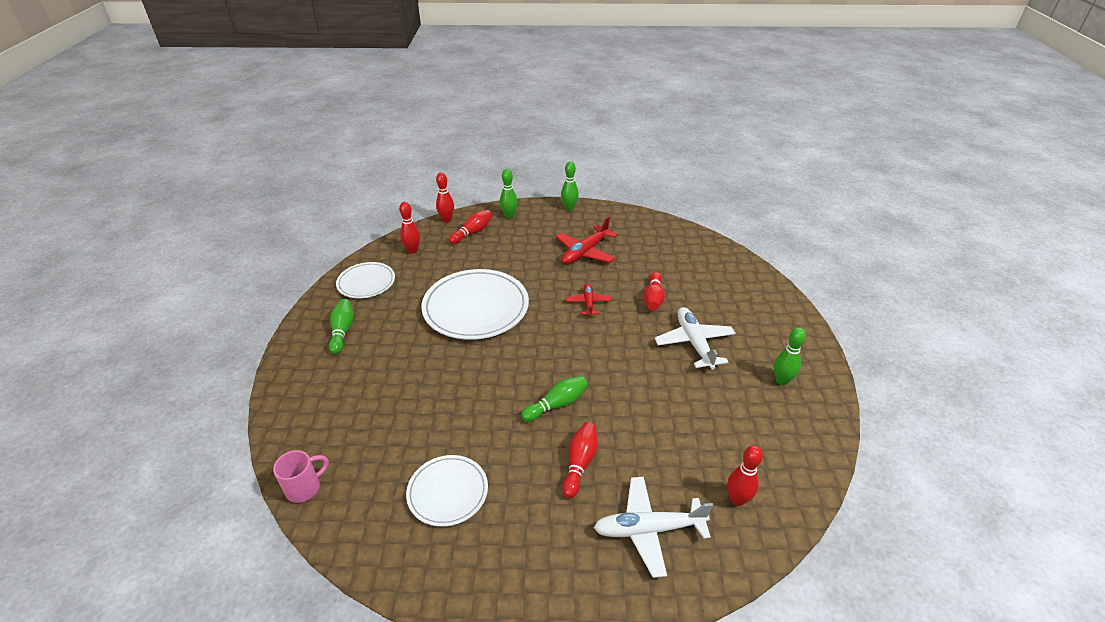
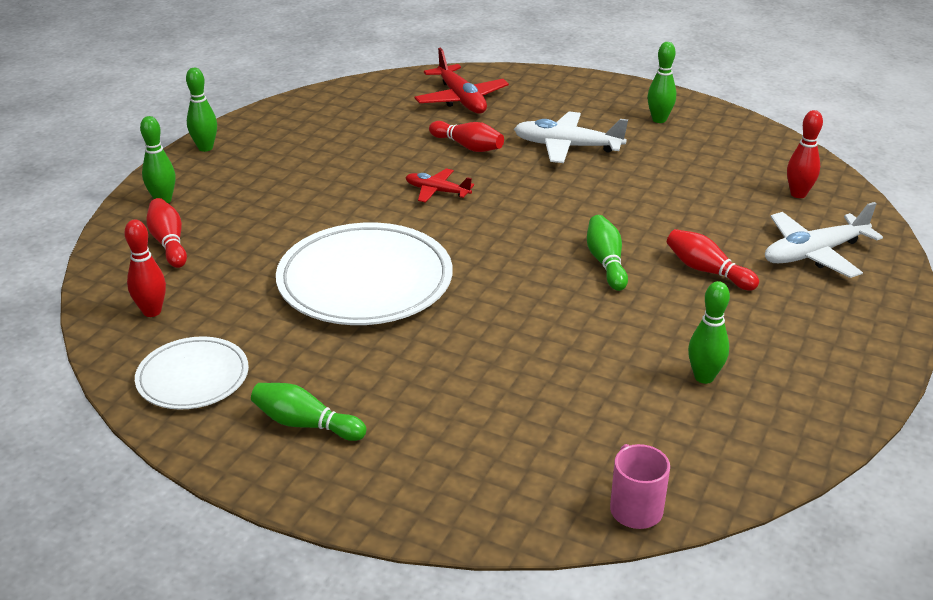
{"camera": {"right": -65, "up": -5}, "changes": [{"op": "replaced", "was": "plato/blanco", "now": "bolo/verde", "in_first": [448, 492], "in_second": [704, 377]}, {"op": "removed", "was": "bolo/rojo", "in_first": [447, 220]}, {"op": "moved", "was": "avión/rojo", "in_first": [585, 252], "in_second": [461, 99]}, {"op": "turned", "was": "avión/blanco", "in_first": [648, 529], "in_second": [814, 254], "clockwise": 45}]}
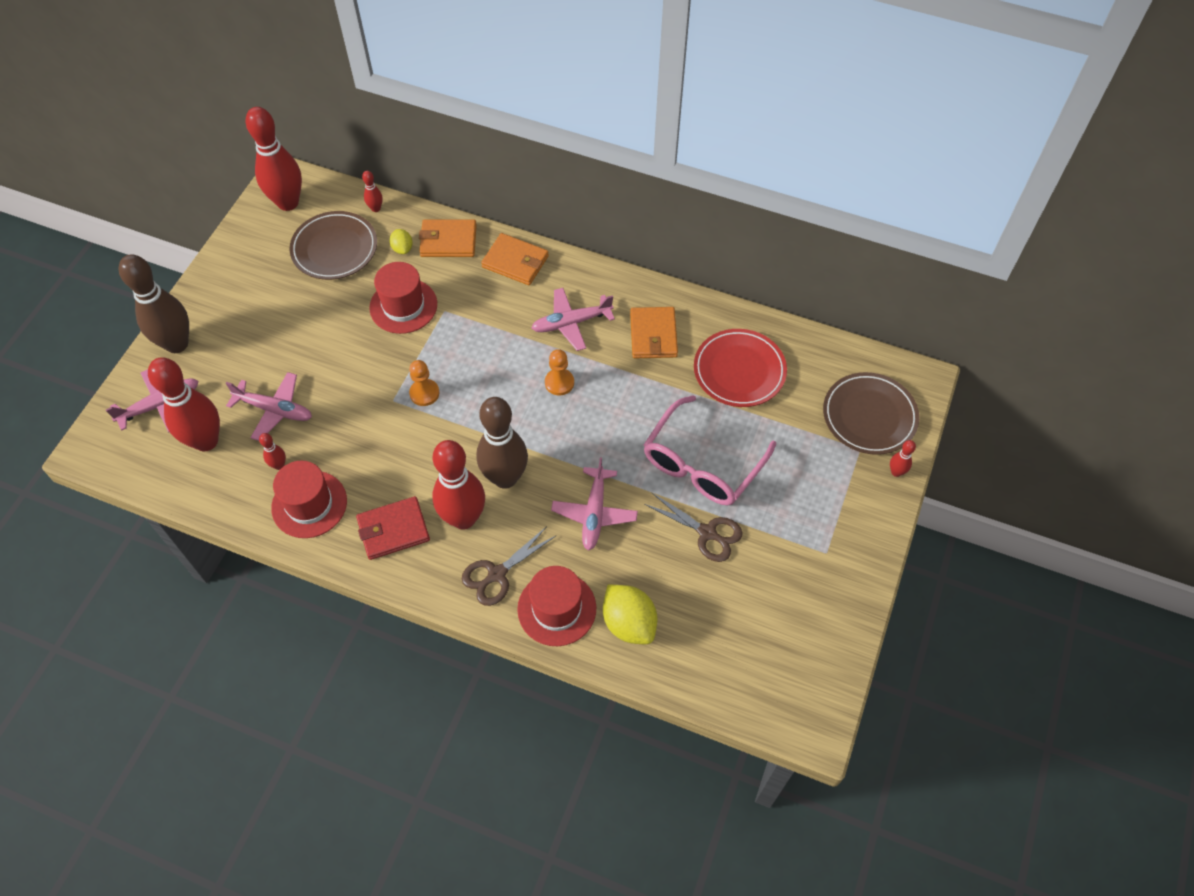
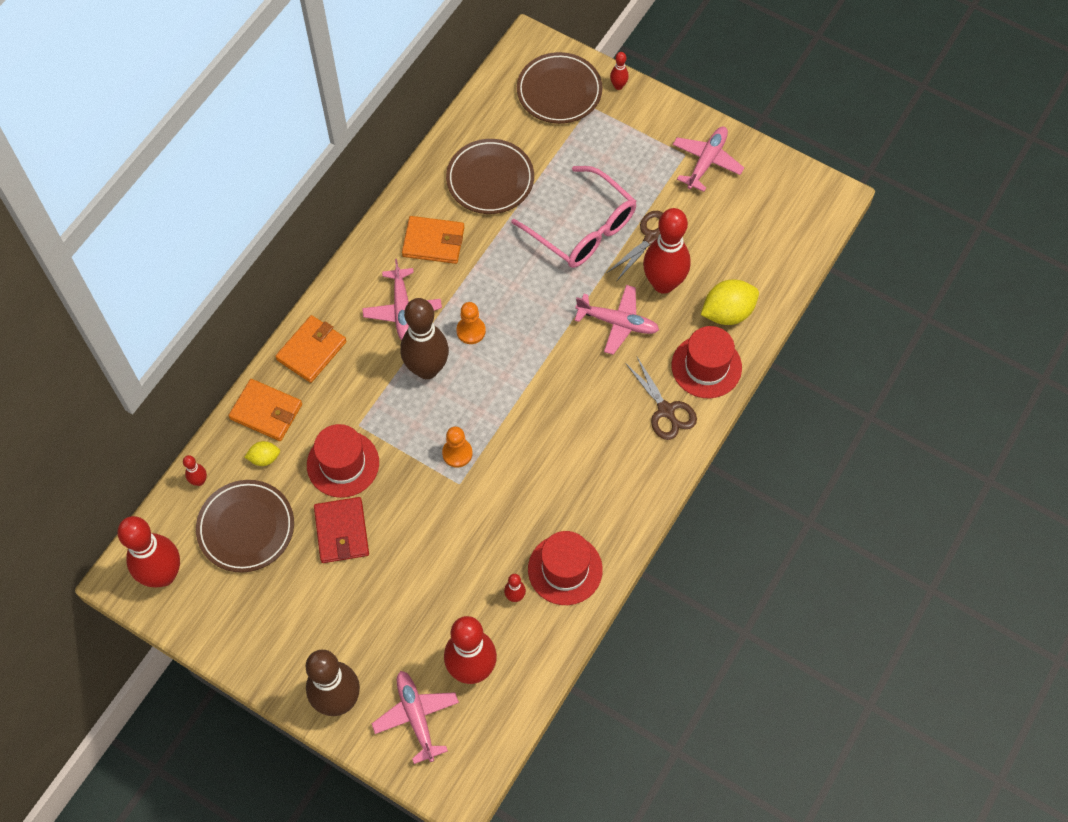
{"camera": {"right": -80, "up": 5}, "changes": [{"op": "moved", "was": "avión/rosa", "in_first": [274, 410], "in_second": [706, 161]}, {"op": "moved", "was": "cartera/rojo", "in_first": [393, 530], "in_second": [342, 531]}, {"op": "turned", "was": "cartera/naranja", "in_first": [448, 241], "in_second": [266, 411], "clockwise": -75}, {"op": "moved", "was": "bolo/rojo", "in_first": [463, 518], "in_second": [663, 283]}, {"op": "moved", "was": "bolo/marrón", "in_first": [505, 478], "in_second": [427, 369]}, {"op": "recoloured", "was": "plato/rojo", "now": "plato/marrón", "in_first": [739, 371], "in_second": [490, 179]}]}
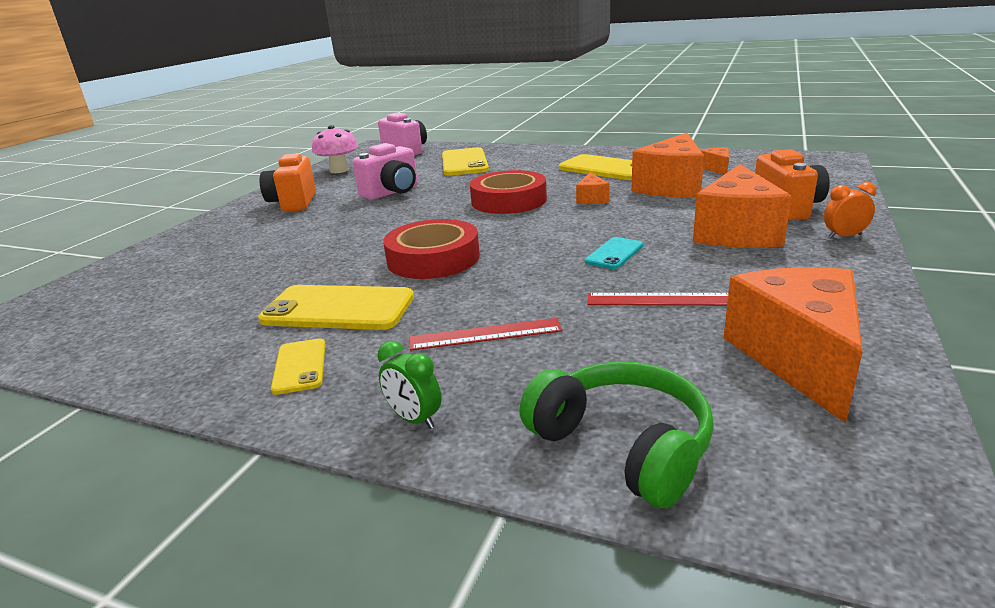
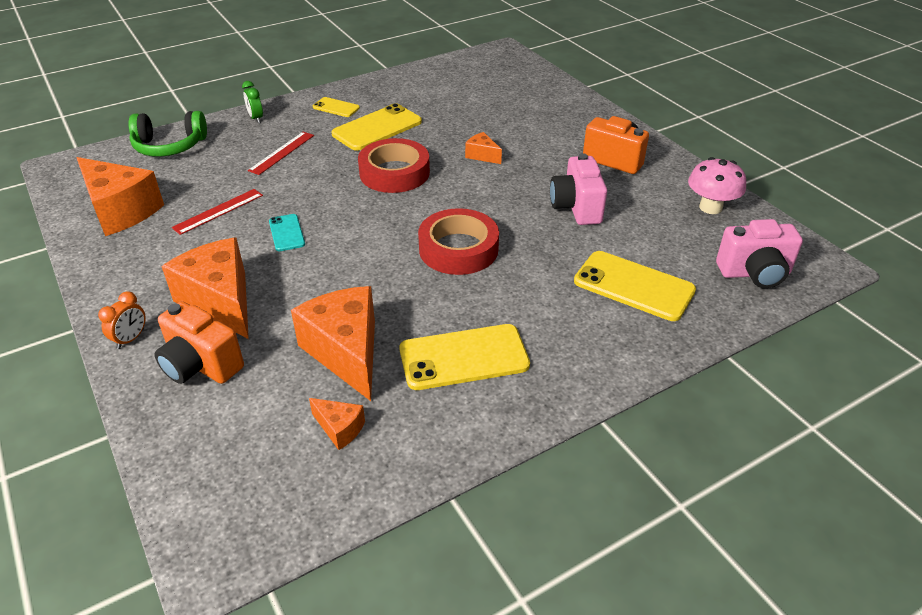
{"camera": {"right": 125, "up": 15}, "changes": [{"op": "turned", "was": "despertador/verde", "in_first": [414, 419], "in_second": [256, 118], "clockwise": -105}, {"op": "moved", "was": "queso/naranja", "in_first": [591, 199], "in_second": [482, 155]}]}
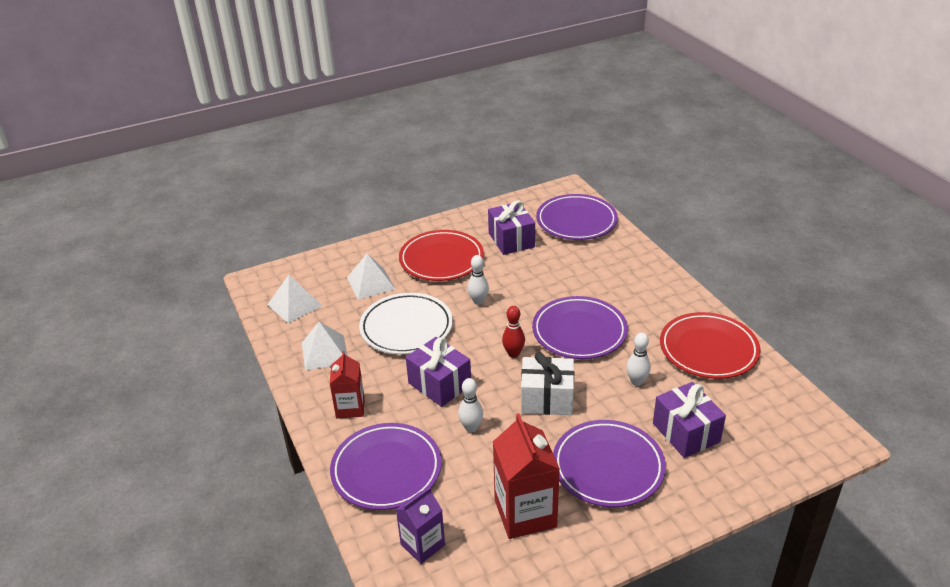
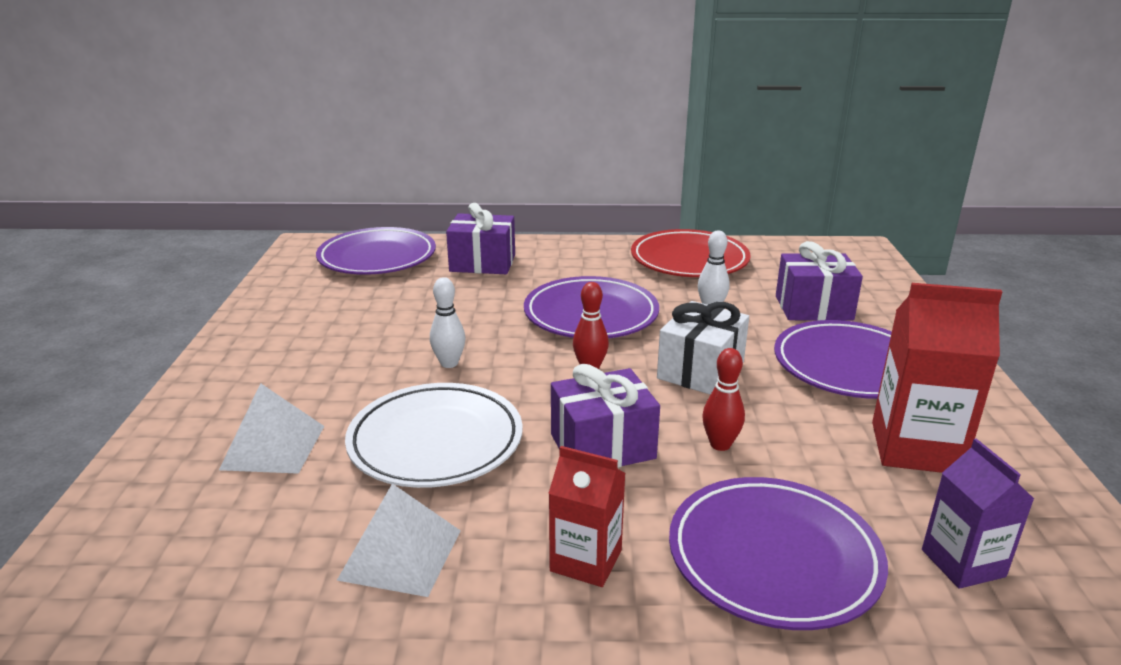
{"camera": {"right": -65, "up": -10}, "changes": [{"op": "removed", "was": "pirámide/blanco", "in_first": [295, 305]}, {"op": "removed", "was": "plato/rojo", "in_first": [441, 260]}, {"op": "recoloured", "was": "bolo/blanco", "now": "bolo/rojo", "in_first": [471, 428], "in_second": [720, 444]}, {"op": "moved", "was": "regalo/morado", "in_first": [511, 240], "in_second": [482, 263]}]}
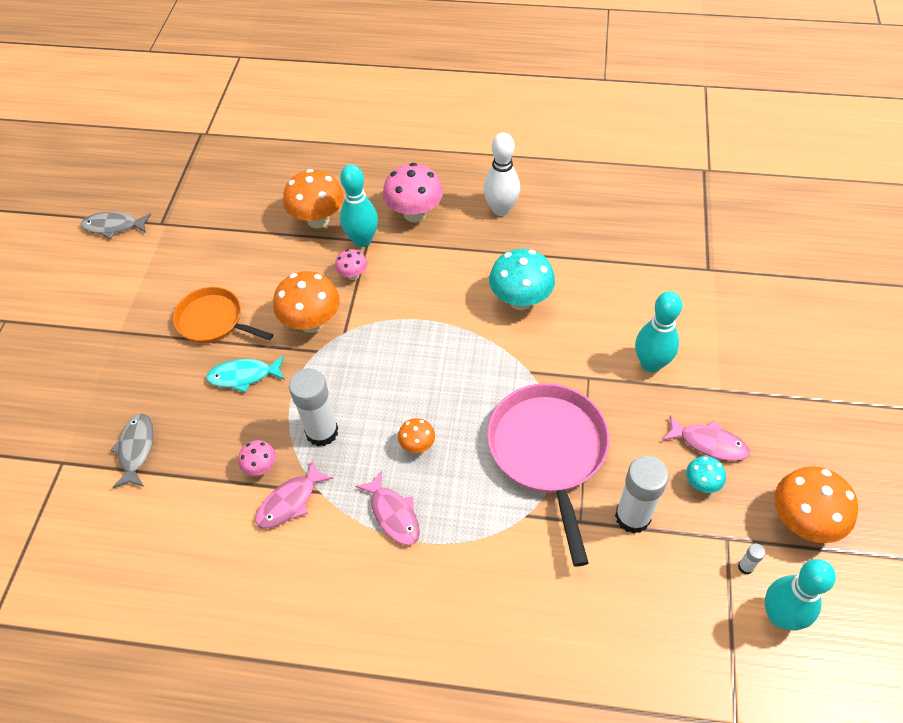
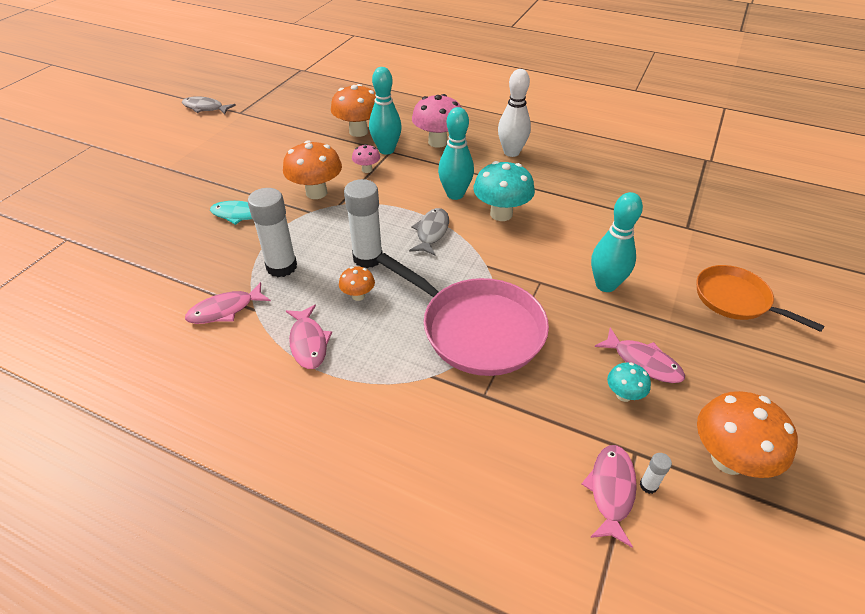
{"camera": {"right": 15, "up": -10}, "changes": [{"op": "moved", "was": "pez/gris", "in_first": [136, 449], "in_second": [431, 232]}, {"op": "moved", "was": "sartén/naranja", "in_first": [213, 321], "in_second": [735, 299]}, {"op": "removed", "was": "seta/rosa", "in_first": [261, 467]}, {"op": "turned", "was": "sartén/rosa", "in_first": [548, 451], "in_second": [477, 329], "clockwise": 120}, {"op": "moved", "was": "barra de pegamento/blanco", "in_first": [632, 517], "in_second": [368, 258]}, {"op": "moved", "was": "bolo/turquesa", "in_first": [779, 616], "in_second": [455, 194]}, {"op": "added", "now": "pez/rosa", "in_second": [611, 491]}]}
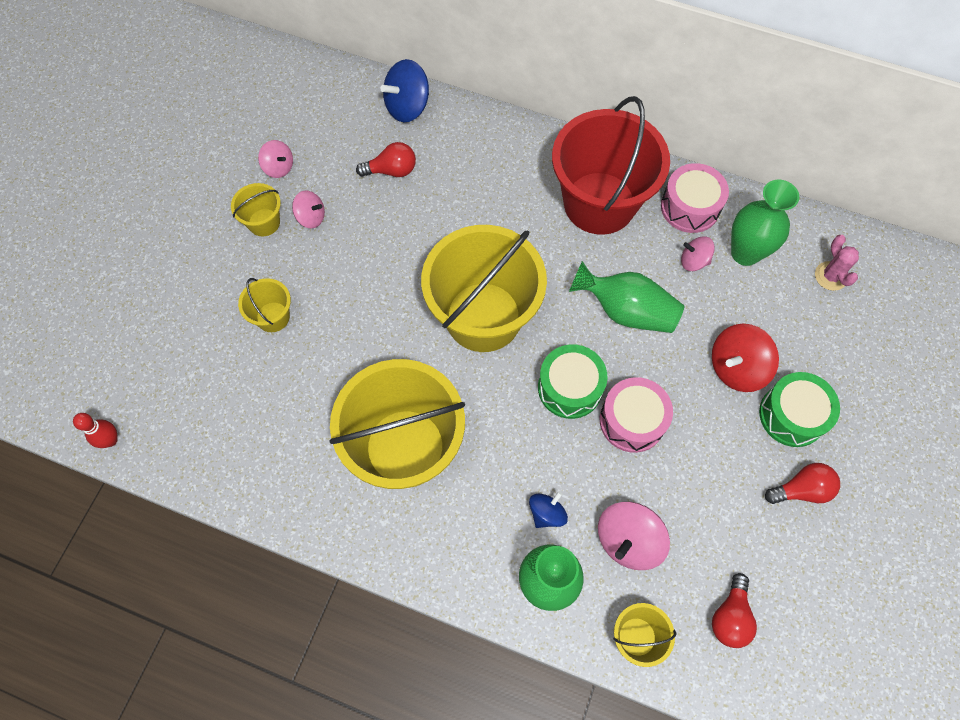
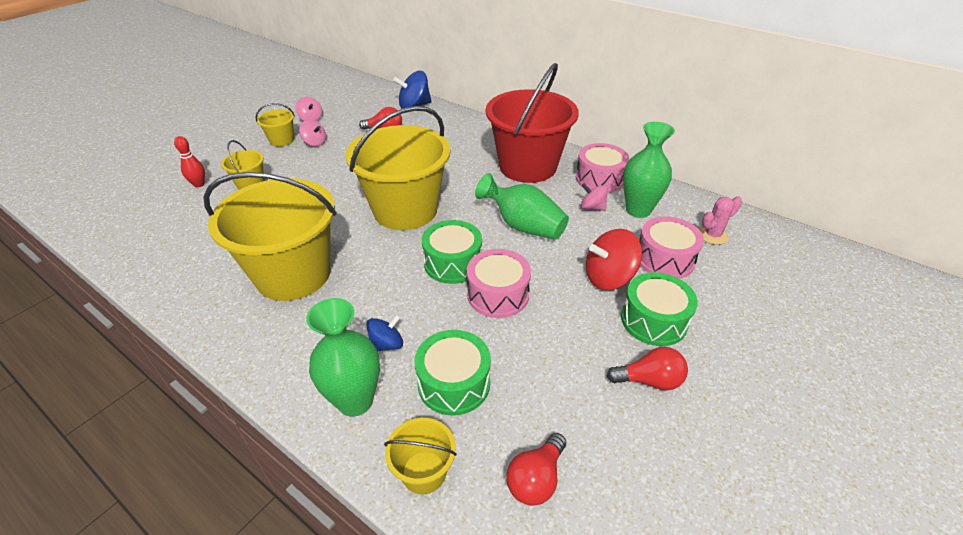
{"camera": {"right": 15, "up": -25}, "changes": [{"op": "moved", "was": "bolo/rojo", "in_first": [110, 440], "in_second": [199, 184]}, {"op": "replaced", "was": "peonza/rosa", "now": "tambor/verde", "in_first": [628, 540], "in_second": [454, 383]}, {"op": "turned", "was": "cactus/rosa", "in_first": [830, 276], "in_second": [712, 235], "clockwise": 60}, {"op": "added", "now": "tambor/rosa", "in_second": [664, 259]}]}
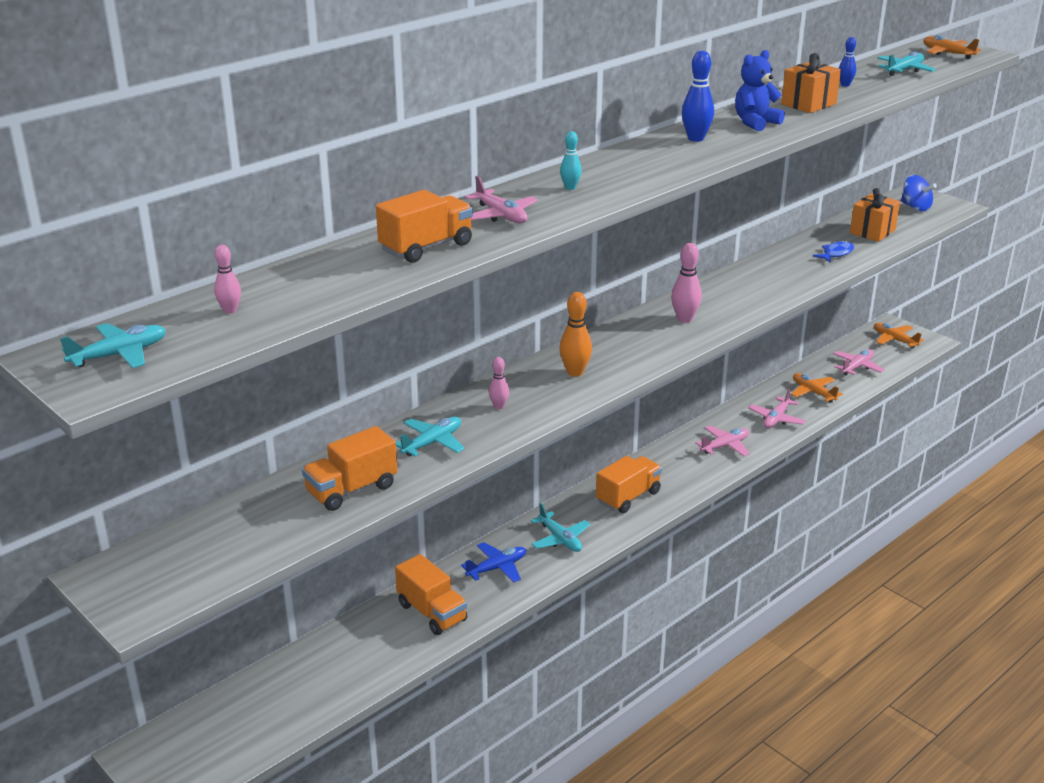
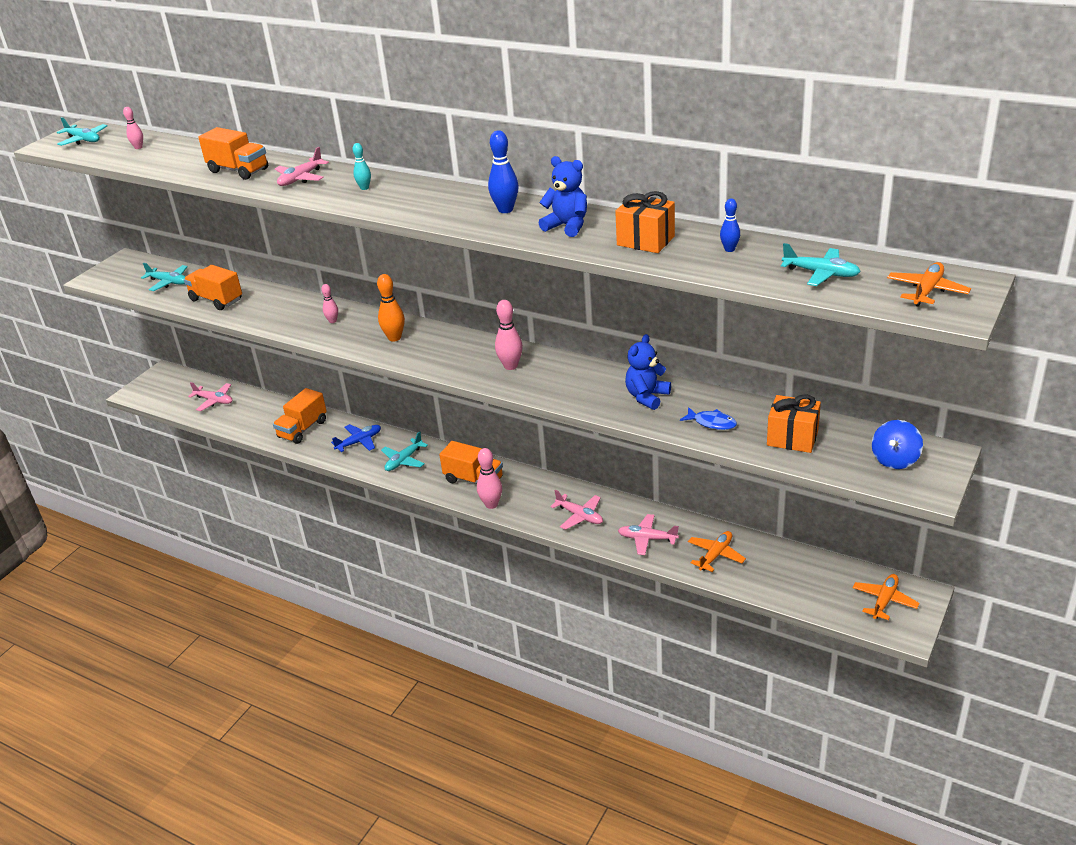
{"camera": {"right": 75, "up": 5}, "changes": [{"op": "moved", "was": "avión/turquesa", "in_first": [432, 443], "in_second": [169, 282]}, {"op": "turned", "was": "avión/azul", "in_first": [497, 568], "in_second": [359, 442], "clockwise": -75}, {"op": "moved", "was": "avión/rosa", "in_first": [857, 367], "in_second": [214, 401]}, {"op": "added", "now": "bolo/rosa", "in_second": [491, 504]}, {"op": "added", "now": "osito/azul", "in_second": [647, 397]}]}
